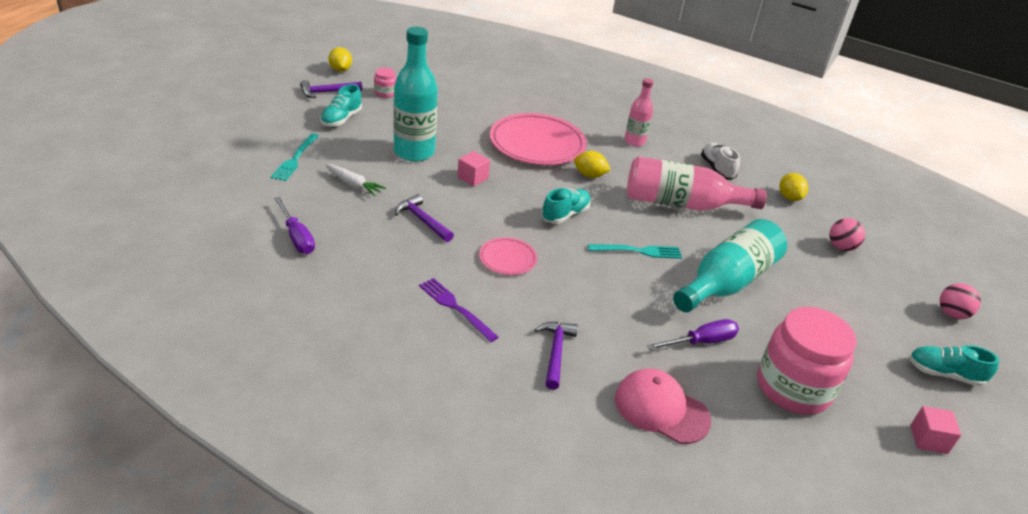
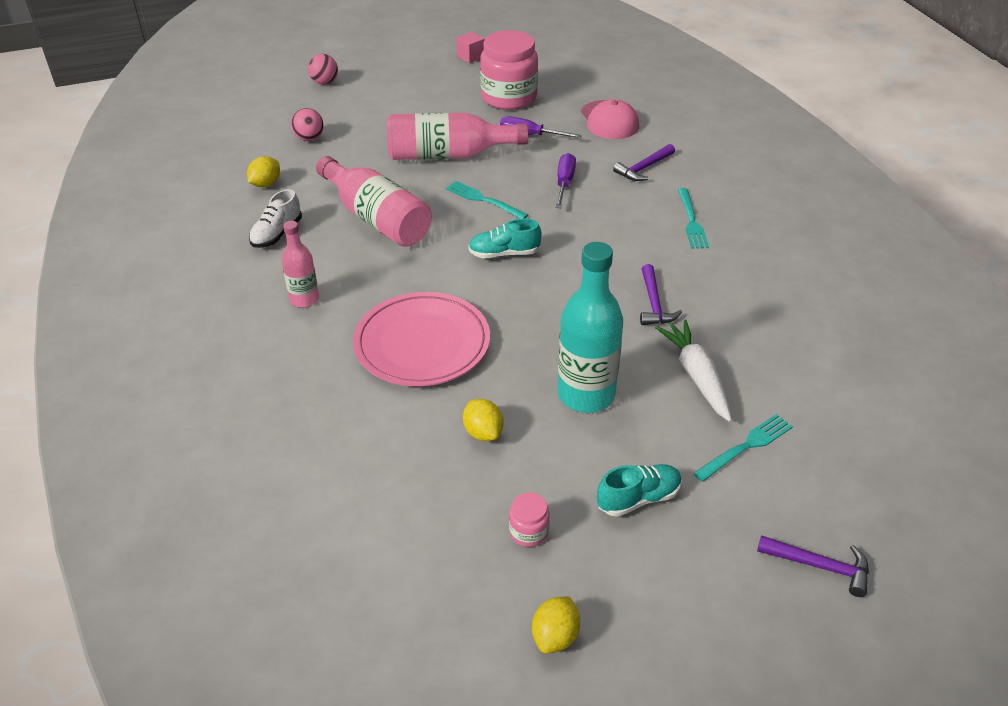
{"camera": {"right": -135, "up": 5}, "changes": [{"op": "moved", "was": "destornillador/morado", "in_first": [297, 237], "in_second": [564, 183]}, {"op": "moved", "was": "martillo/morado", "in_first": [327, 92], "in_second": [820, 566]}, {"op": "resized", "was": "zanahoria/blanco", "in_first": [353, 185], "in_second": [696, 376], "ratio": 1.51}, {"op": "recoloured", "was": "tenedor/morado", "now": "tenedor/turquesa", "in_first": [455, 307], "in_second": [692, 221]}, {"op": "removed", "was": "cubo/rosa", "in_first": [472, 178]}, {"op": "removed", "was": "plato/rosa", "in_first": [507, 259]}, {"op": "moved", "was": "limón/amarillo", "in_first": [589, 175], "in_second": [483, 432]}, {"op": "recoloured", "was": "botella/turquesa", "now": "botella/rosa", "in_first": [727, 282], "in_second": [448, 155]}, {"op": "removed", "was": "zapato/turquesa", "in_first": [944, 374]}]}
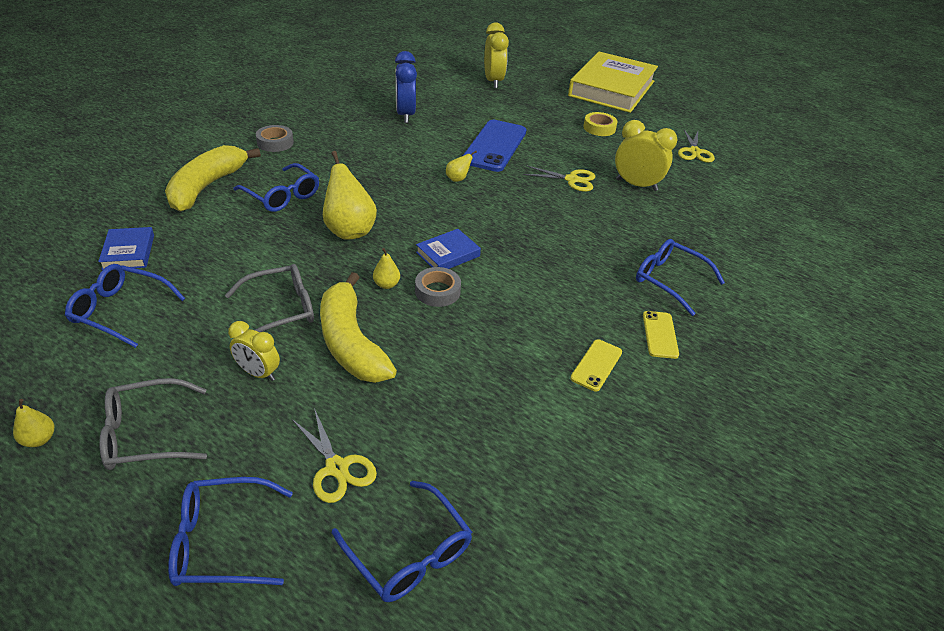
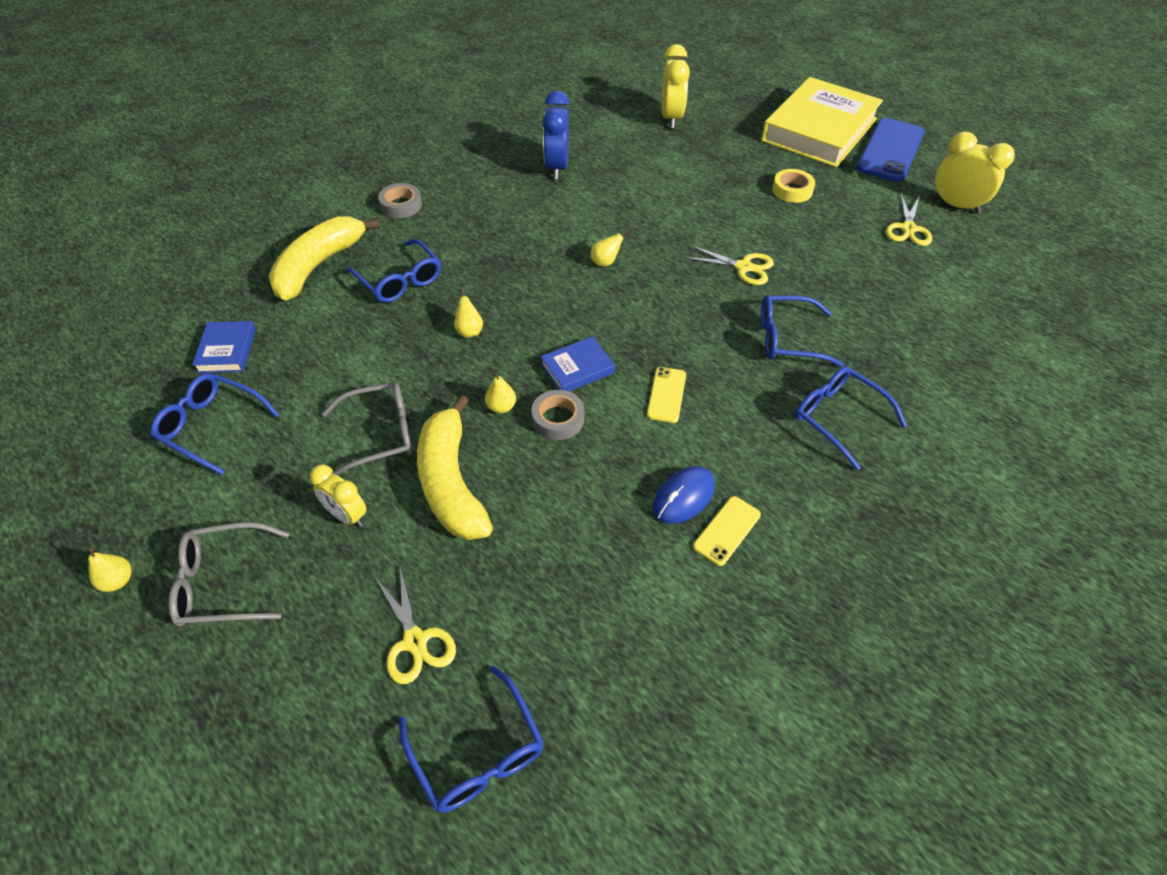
{"camera": {"right": 10, "up": 10}, "changes": [{"op": "moved", "was": "gafas/azul", "in_first": [222, 541], "in_second": [788, 339]}, {"op": "resized", "was": "pera/amarillo", "in_first": [349, 230], "in_second": [469, 331], "ratio": 0.47}, {"op": "moved", "was": "móvil/azul", "in_first": [494, 146], "in_second": [890, 150]}, {"op": "moved", "was": "despertador/amarillo", "in_first": [636, 185], "in_second": [955, 205]}, {"op": "moved", "was": "móvil/amarillo", "in_first": [660, 335], "in_second": [666, 395]}, {"op": "added", "now": "ratón/azul", "in_second": [683, 497]}]}
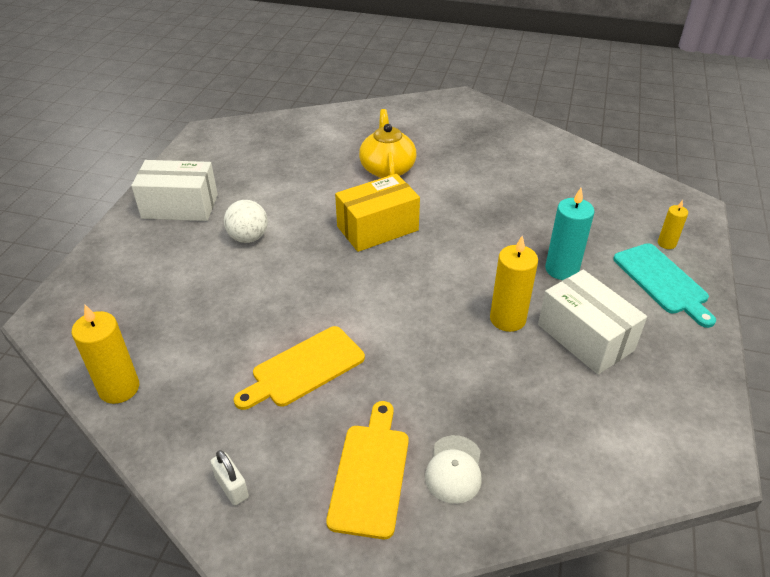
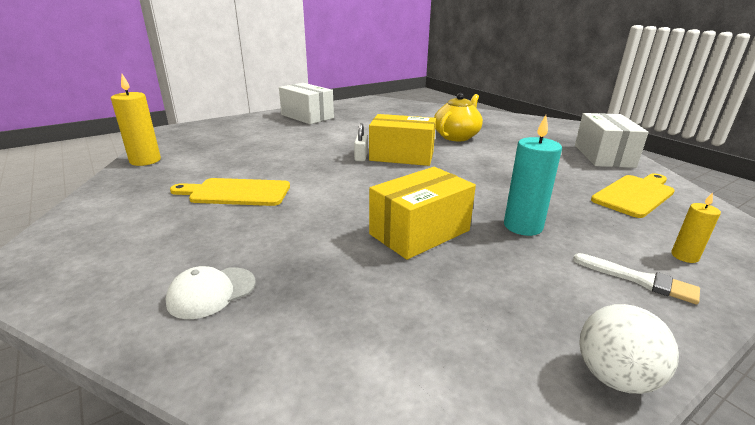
{"camera": {"right": 40, "up": -15}, "changes": [{"op": "moved", "was": "candado/blanco", "in_first": [232, 487], "in_second": [361, 157]}, {"op": "moved", "was": "pelota/blanco", "in_first": [248, 238], "in_second": [614, 377]}, {"op": "moved", "was": "tabla de cortar/amarillo", "in_first": [370, 474], "in_second": [635, 195]}, {"op": "replaced", "was": "vela/amarillo", "now": "caja/amarillo", "in_first": [507, 319], "in_second": [419, 232]}, {"op": "moved", "was": "caja/blanco", "in_first": [585, 337], "in_second": [603, 156]}, {"op": "replaced", "was": "tabla de cortar/turquesa", "now": "pincel/blanco", "in_first": [662, 281], "in_second": [639, 279]}]}
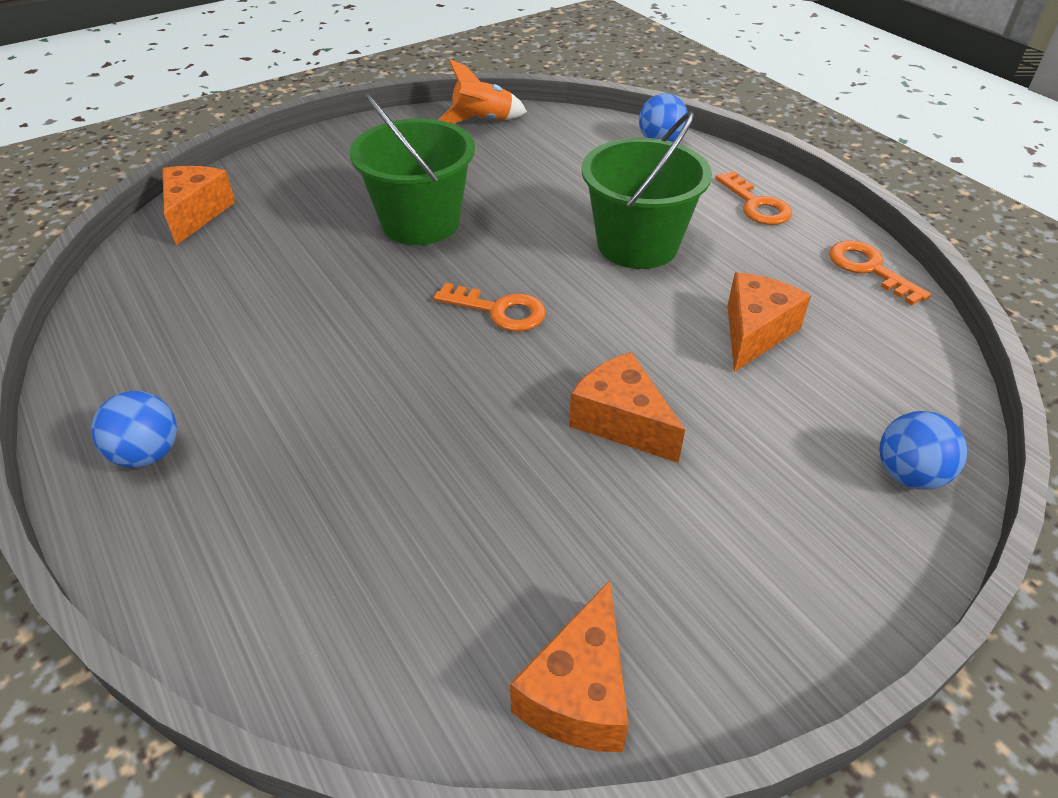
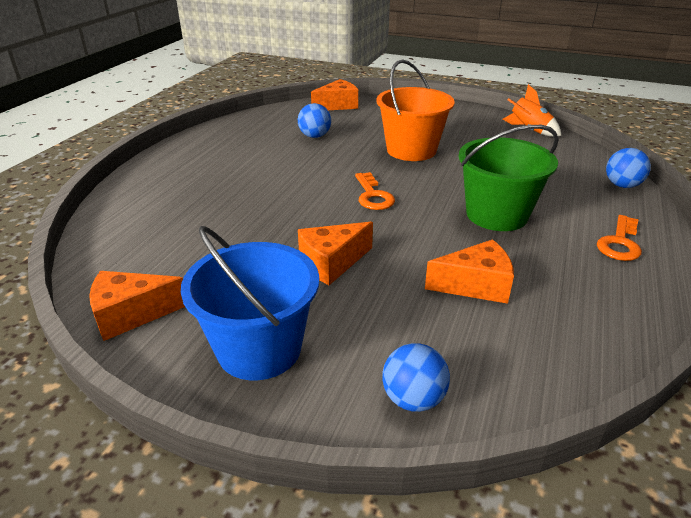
{"camera": {"right": 55, "up": -10}, "changes": [{"op": "moved", "was": "pelota/azul", "in_first": [147, 454], "in_second": [314, 136]}, {"op": "recoloured", "was": "balde/verde", "now": "balde/naranja", "in_first": [420, 222], "in_second": [411, 150]}, {"op": "turned", "was": "queso/naranja", "in_first": [621, 421], "in_second": [331, 263], "clockwise": -135}, {"op": "removed", "was": "llave/naranja", "in_first": [868, 269]}, {"op": "added", "now": "balde/azul", "in_second": [259, 349]}]}
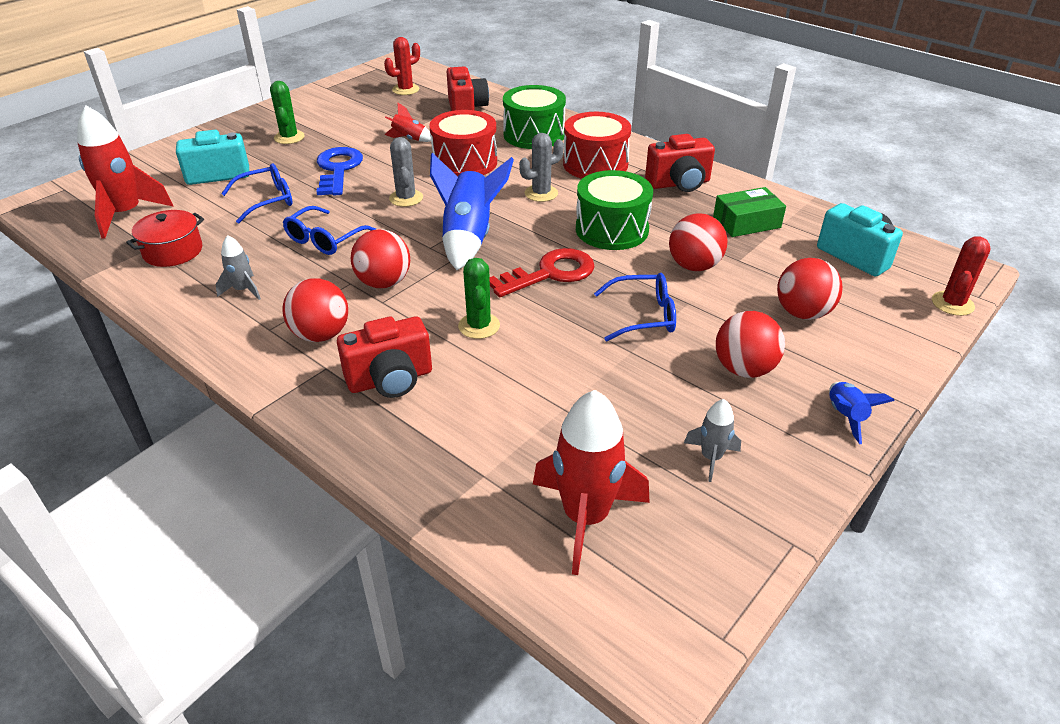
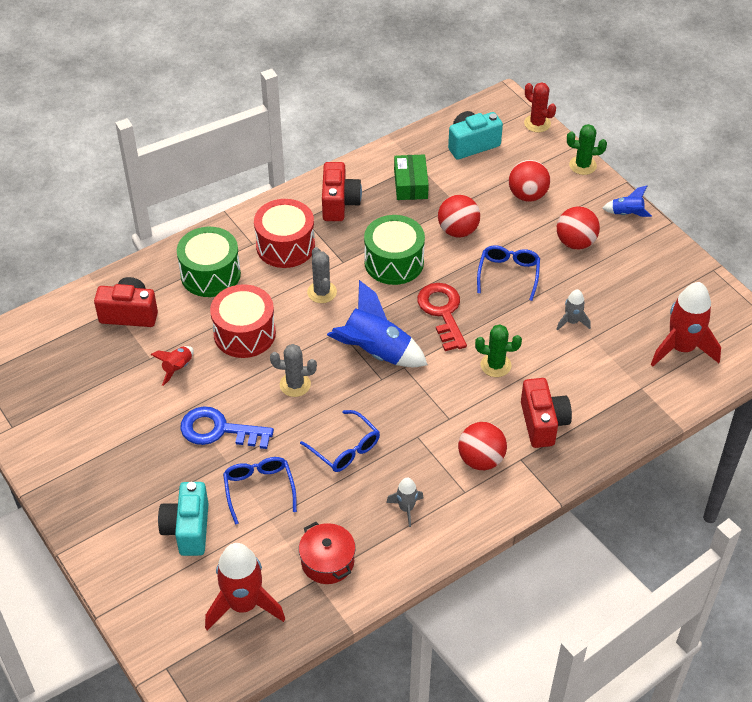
{"camera": {"right": -75, "up": 10}, "changes": [{"op": "moved", "was": "cactus/verde", "in_first": [289, 137], "in_second": [582, 165]}, {"op": "removed", "was": "pelota/rojo", "in_first": [384, 283]}, {"op": "removed", "was": "cactus/rojo", "in_first": [405, 90]}, {"op": "moved", "was": "cohete/gris", "in_first": [711, 458], "in_second": [572, 322]}]}
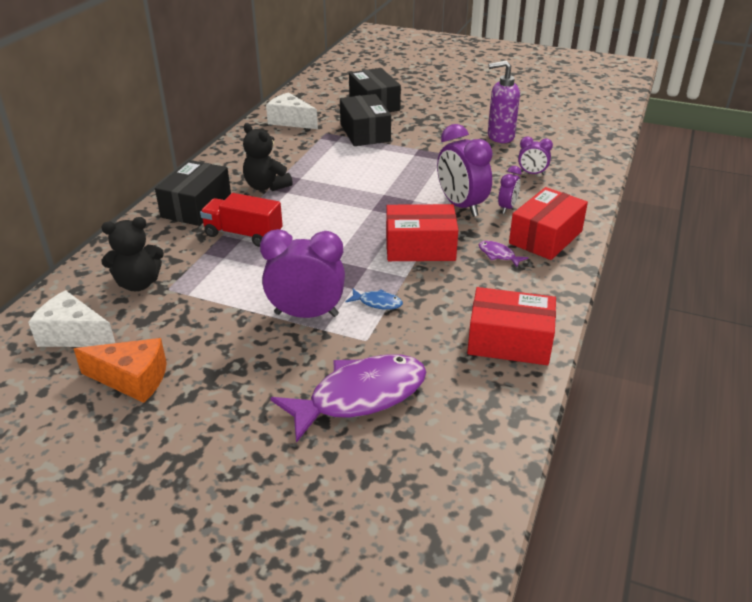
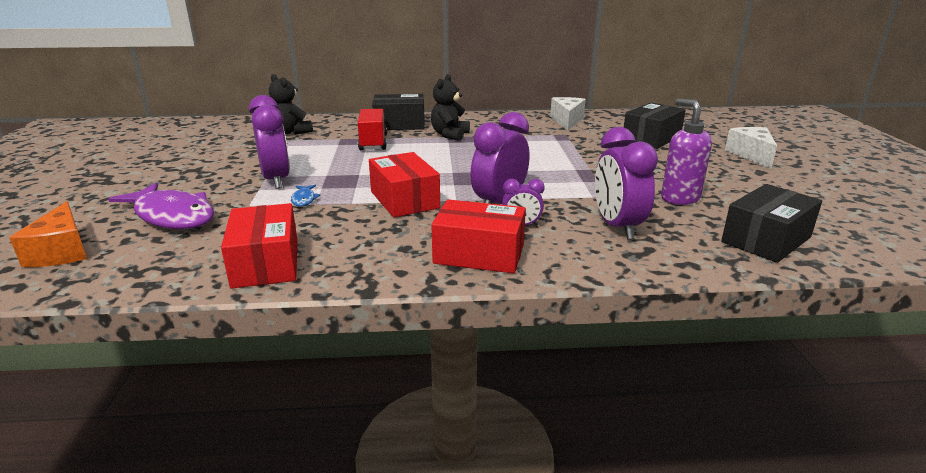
{"camera": {"right": 65, "up": -10}, "changes": [{"op": "moved", "was": "queso/blanco", "in_first": [74, 335], "in_second": [751, 155]}, {"op": "moved", "was": "queso/naranja", "in_first": [132, 379], "in_second": [61, 251]}, {"op": "moved", "was": "caja/negro", "in_first": [365, 132], "in_second": [766, 239]}, {"op": "removed", "was": "pez/morado", "in_first": [498, 255]}, {"op": "resized", "was": "despertador/morado", "in_first": [532, 173], "in_second": [617, 227], "ratio": 1.92}]}
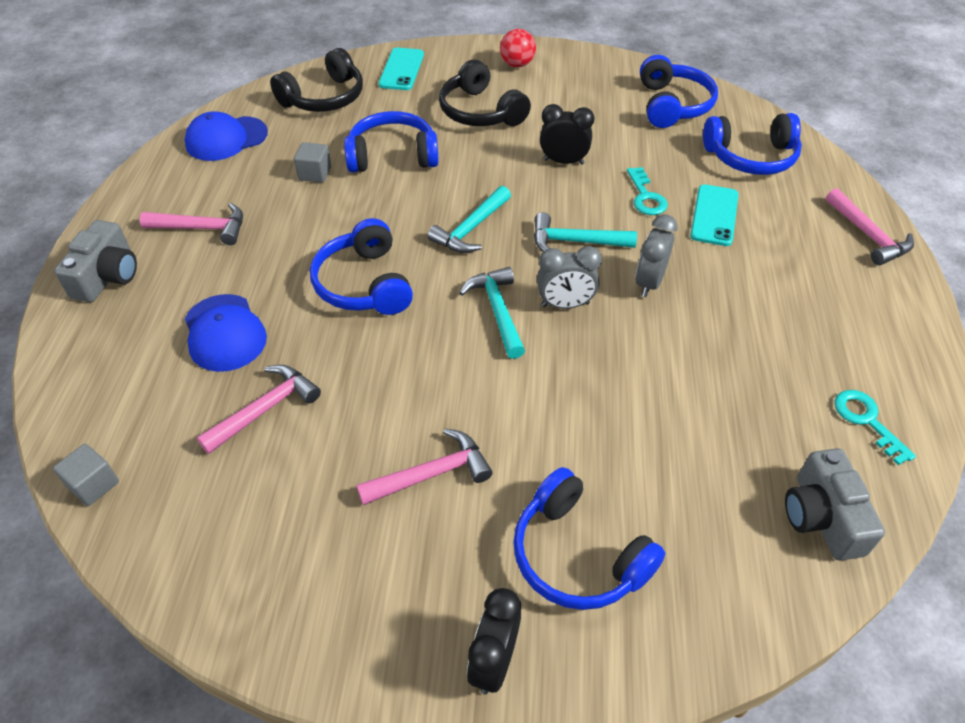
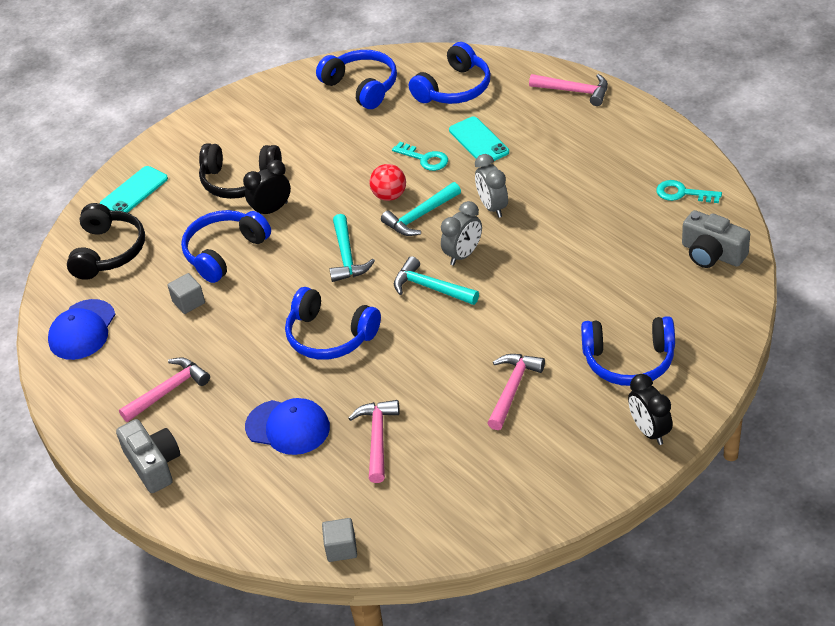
{"camera": {"right": -40, "up": -5}, "changes": [{"op": "turned", "was": "móvil/turquesa", "in_first": [401, 69], "in_second": [134, 191], "clockwise": 75}, {"op": "moved", "was": "pelota/rojo", "in_first": [517, 64], "in_second": [389, 196]}, {"op": "moved", "was": "despertador/negro", "in_first": [563, 161], "in_second": [271, 210]}]}
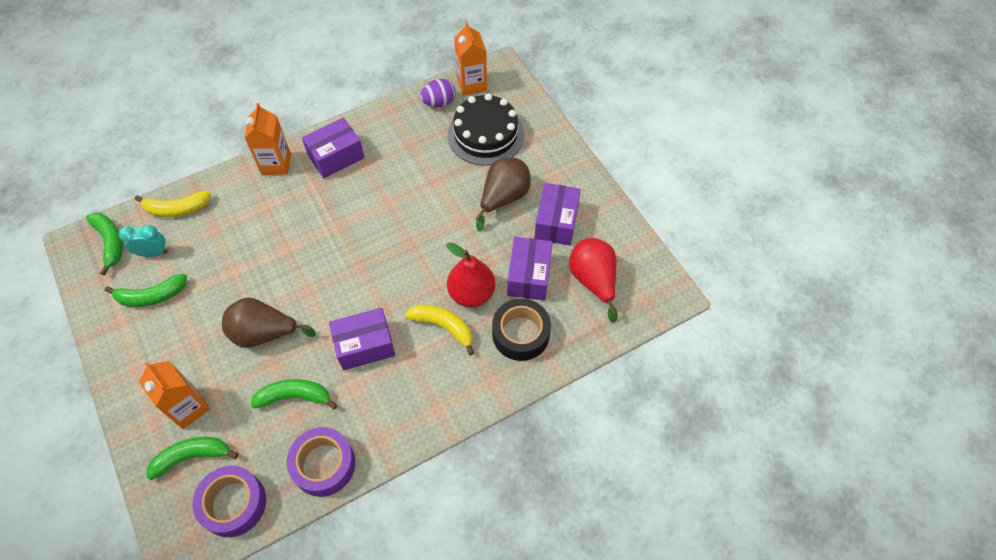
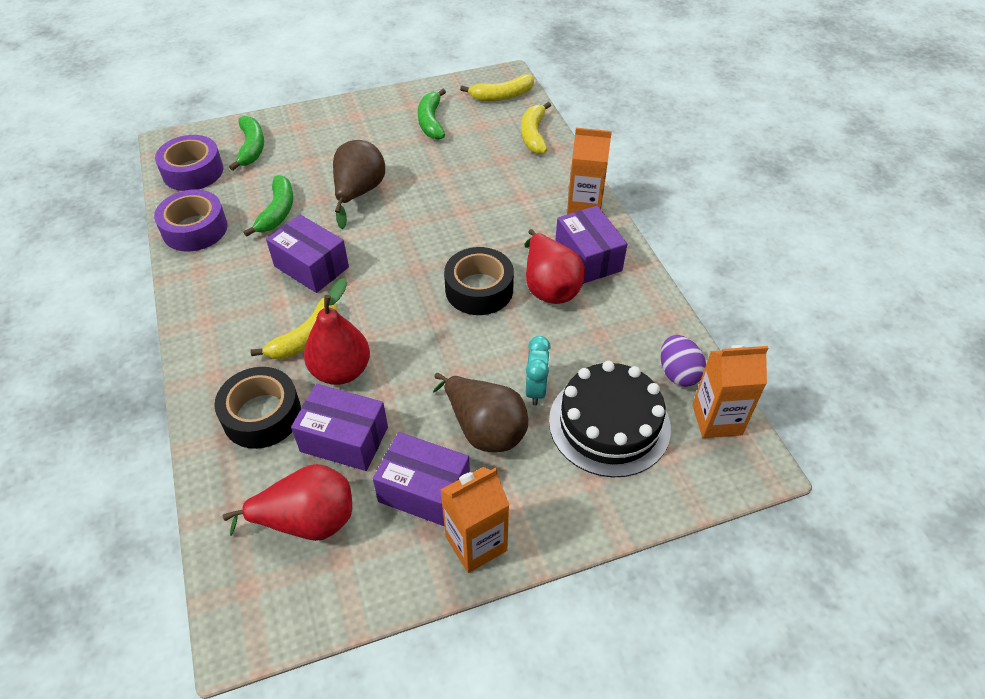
{"camera": {"right": 100, "up": -10}, "changes": [{"op": "recoloured", "was": "plátano/verde", "now": "plátano/amarillo", "in_first": [110, 242], "in_second": [502, 96]}, {"op": "moved", "was": "despertador/turquesa", "in_first": [153, 253], "in_second": [536, 390]}, {"op": "moved", "was": "cartón de leche/naranja", "in_first": [188, 408], "in_second": [476, 543]}, {"op": "turned", "was": "caja/morado", "in_first": [365, 346], "in_second": [311, 267], "clockwise": -45}, {"op": "added", "now": "cinta adhesiva/negro", "in_second": [479, 289]}, {"op": "added", "now": "pera/rojo", "in_second": [549, 286]}]}
